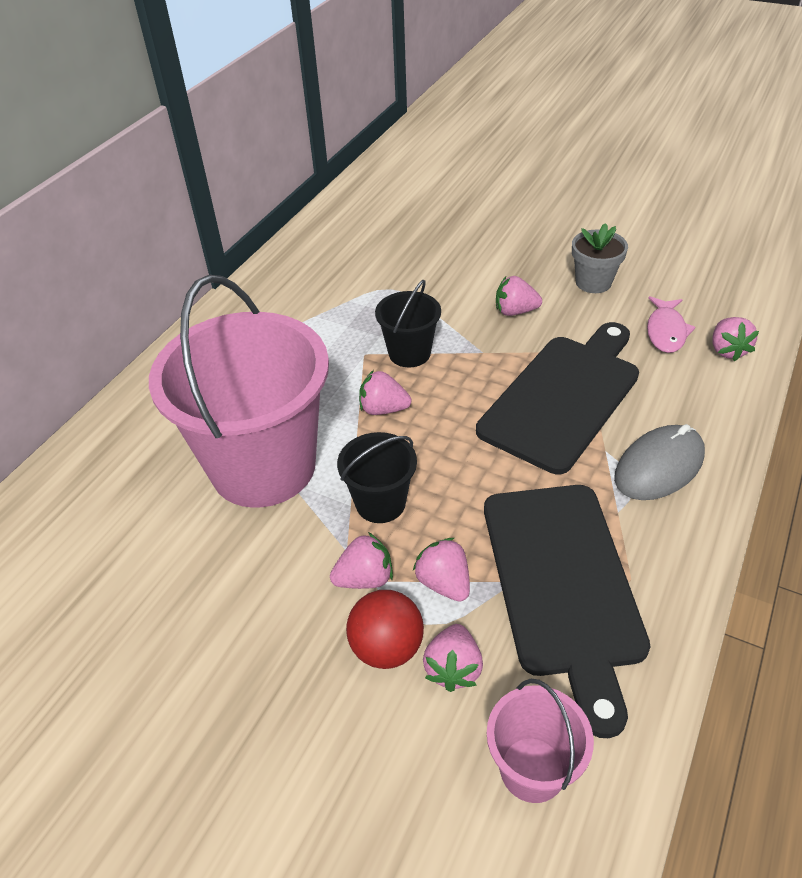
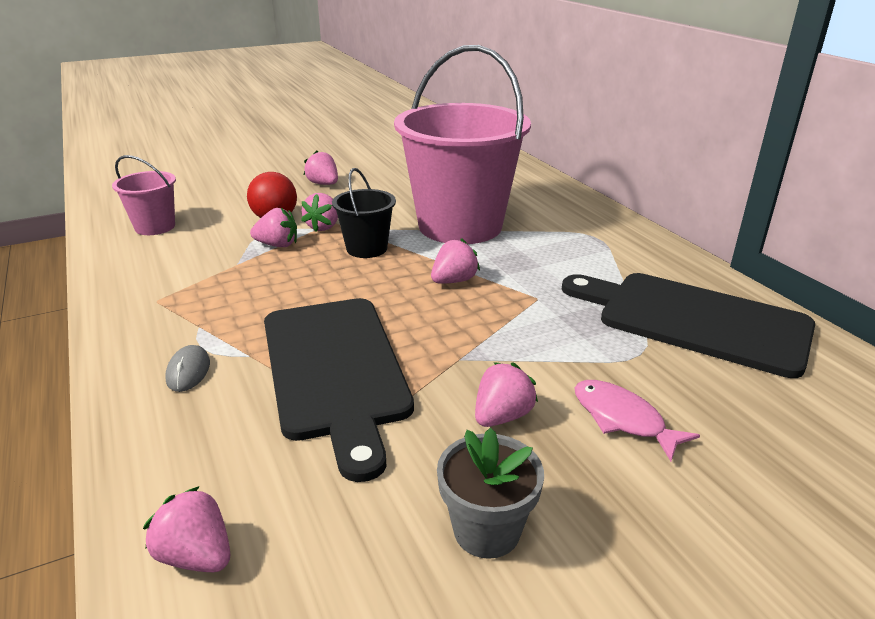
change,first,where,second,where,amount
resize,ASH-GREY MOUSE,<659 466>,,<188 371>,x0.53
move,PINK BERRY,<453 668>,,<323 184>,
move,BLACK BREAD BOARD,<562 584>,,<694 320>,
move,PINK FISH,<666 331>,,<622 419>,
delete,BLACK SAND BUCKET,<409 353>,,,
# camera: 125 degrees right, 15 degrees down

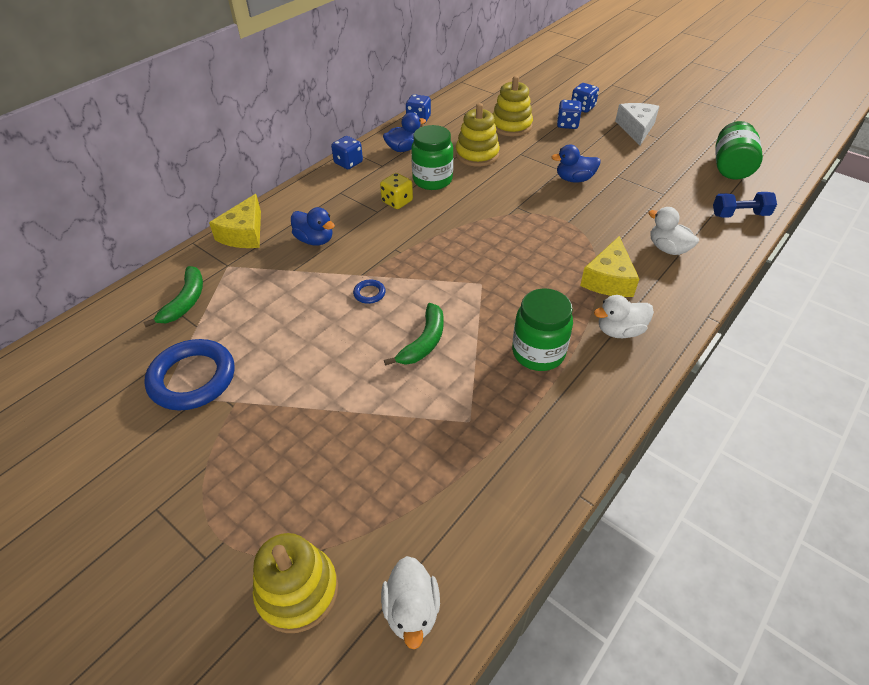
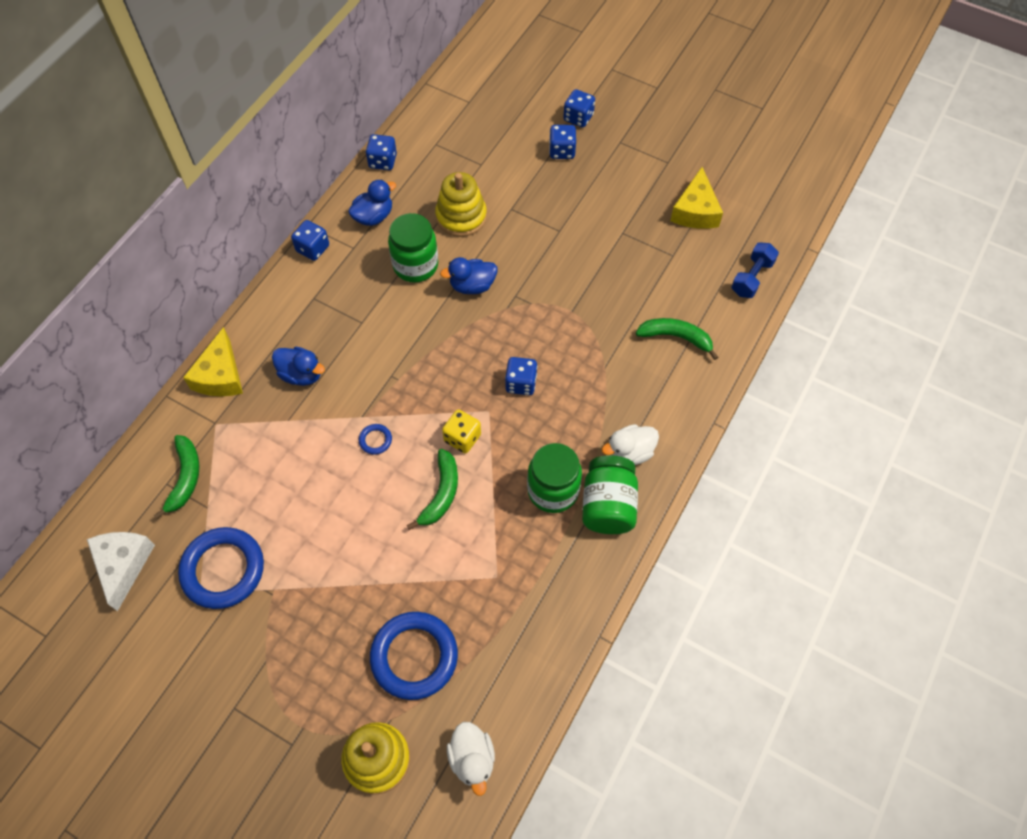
change,first,where,second,where,amount
move,SNOW-WHITE CHEESE WEDGE,<636 129>,,<123 565>,
insert,,,ROYAL BLUE HOOP,<414 657>,
move,ROYAL BLUE DUCK,<574 179>,,<472 286>,
move,YELLOW GAME DIE,<397 201>,,<462 438>,
insert,,,ROYAL BLUE GAME DIE,<521 383>,
move,LEAF-GREEN JAR,<730 167>,,<608 505>,
replace,SNOW-WHITE DUCK,<667 249>,LEAF-GREEN BANANA,<676 337>,
move,YELLOW CHEESE WEDGE,<608 279>,,<695 211>,
rotate,ROYAL BLUE FREE WEIGHT,<739 215>,,<751 277>,45 degrees counterclockwise
delete,YELLOW STACKING TOY,<511 126>,,,
# camera: 10 degrees left, 15 degrees up

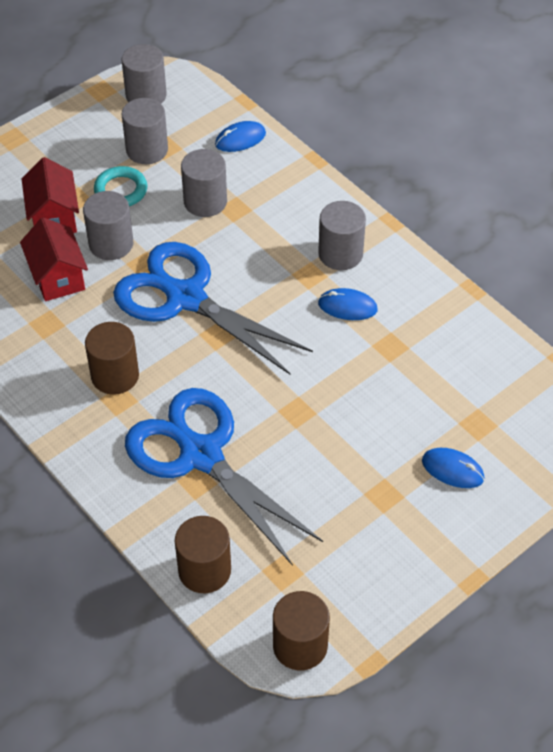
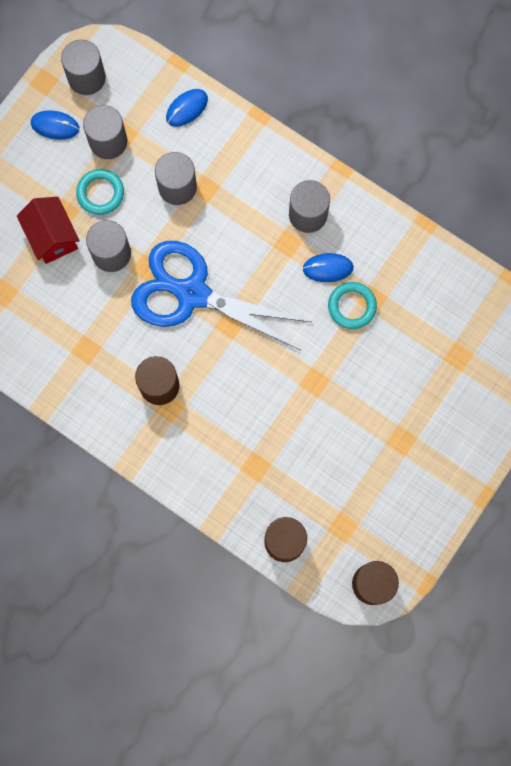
change,first,where,second,where,amount
move,ROYAL BLUE MOUSE,<452 469>,,<55 126>,
insert,,,TURQUOISE HOOP,<352 306>,
delete,CRIMSON TOY HOUSE,<57 276>,,,
delete,ROYAL BLUE PAIR OF SCISSORS,<201 455>,,,
# camera: 15 degrees left, 25 degrees up

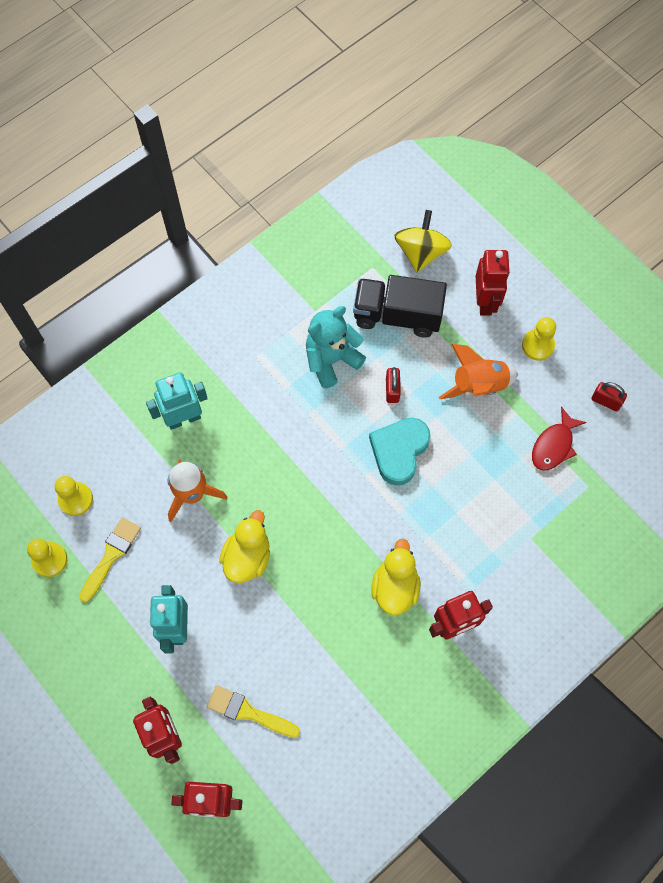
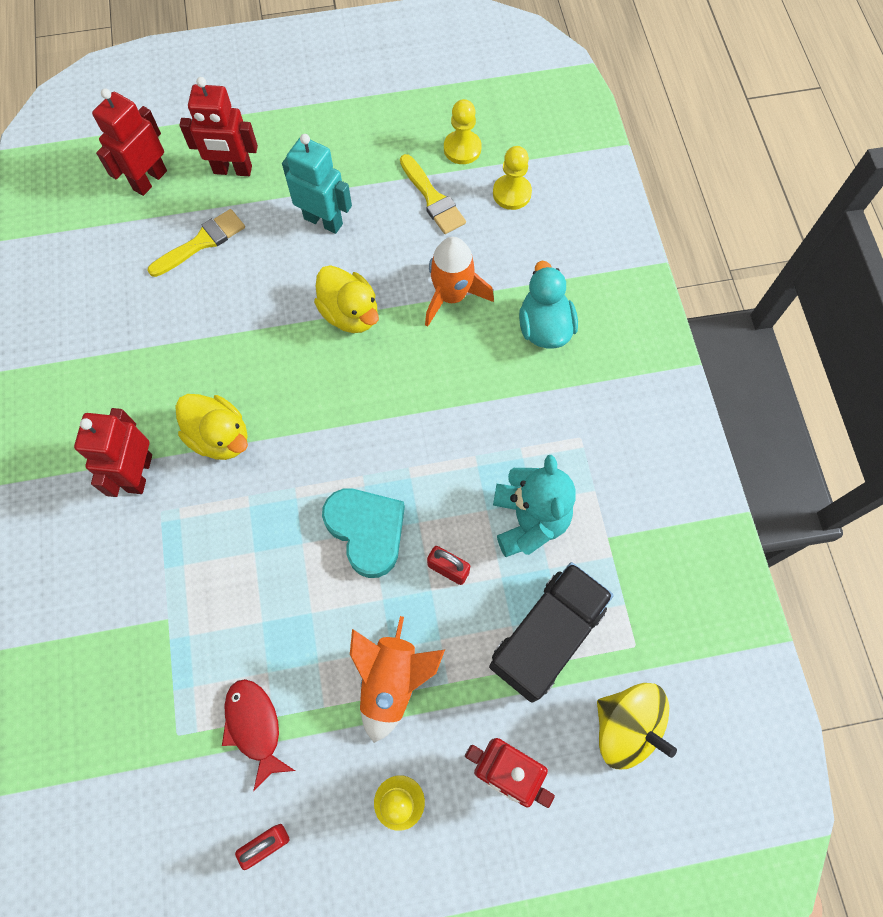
change,first,where,second,where,amount
replace,TURQUOISE TOY ROBOT,<184 418>,TURQUOISE DUCK,<544 327>,
# camera: 120 degrees right, 0 degrees up

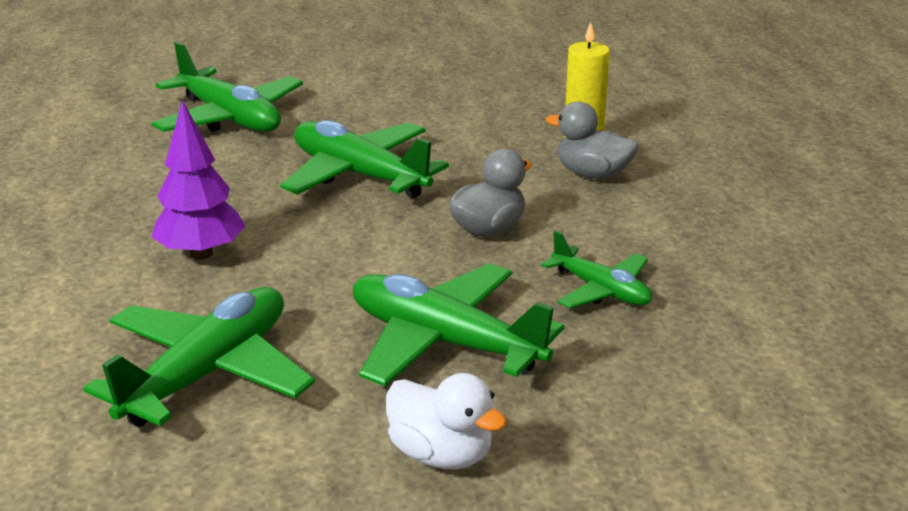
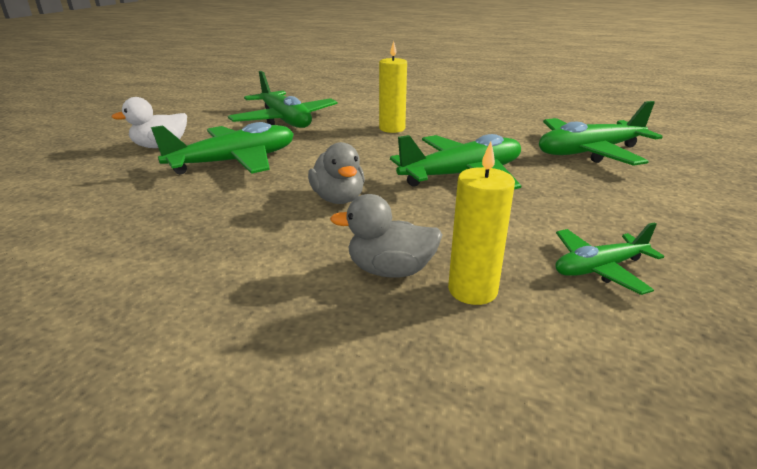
change,first,where,second,where,amount
rotate,ASH-GREY DUCK,<592 174>,,<390 270>,135 degrees counterclockwise
replace,PURPLE TREE,<201 254>,YELLOW CANDLE,<392 128>,
move,LEAF-GREEN AEROPLANE,<601 290>,,<599 268>,
# camera: 115 degrees right, 0 degrees up

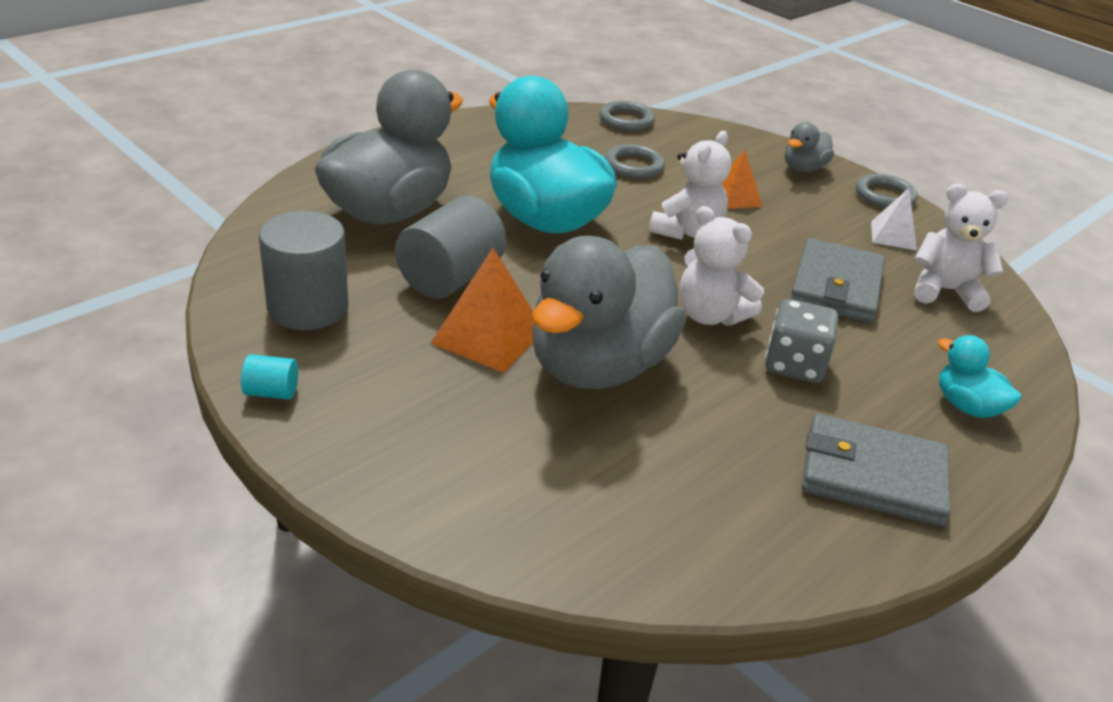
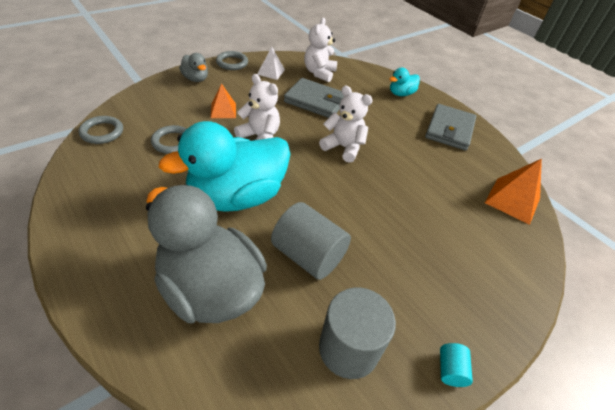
change,first,where,second,where,amount
rotate,SNOW-WHITE TEDDY BEAR,<710 315>,,<343 147>,105 degrees counterclockwise
move,BRIGHT ORANGE SOLID PYRAMID,<488 336>,,<512 200>,
delete,ASH-GREY DUCK,<598 366>,,,
delete,ASH-GREY GAME DIE,<794 364>,,,
# camera: 85 degrees left, 10 degrees up

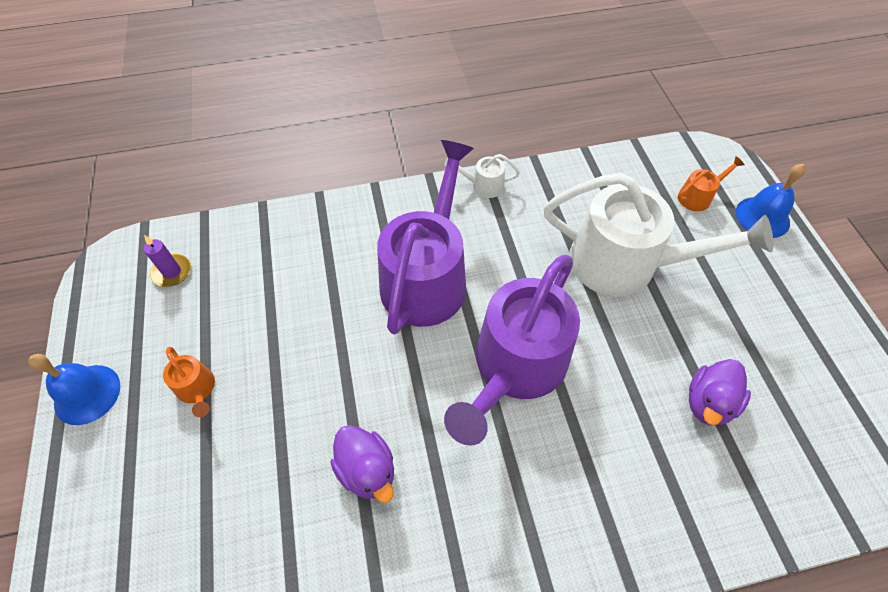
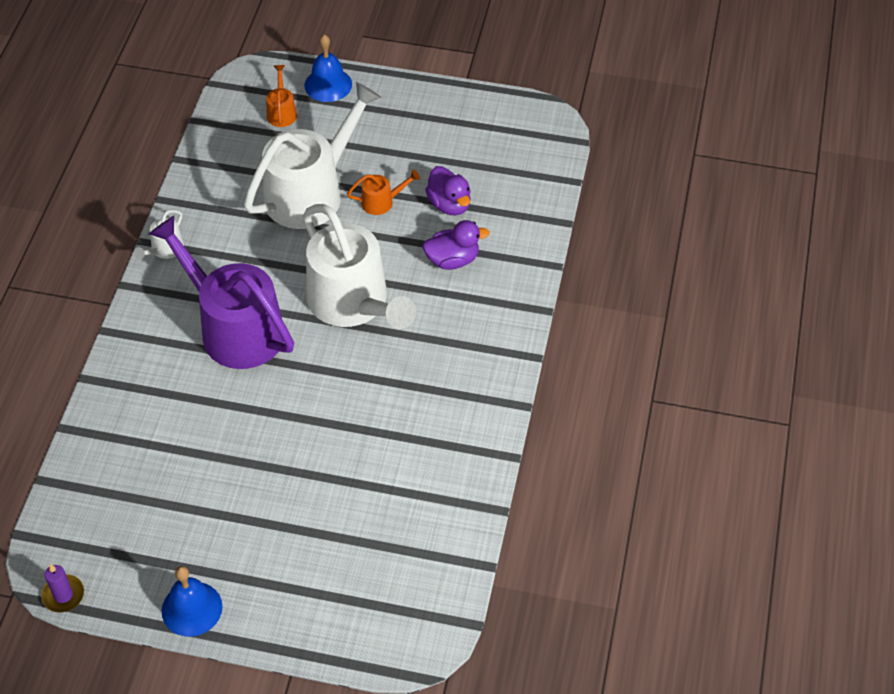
change,first,where,second,where,amount
move,PURPLE CANDLE,<172 272>,,<63 595>,
recolor,PURPLE SPRINKLING CAN,<515 366>,SNOW-WHITE SPRINKLING CAN,<353 303>,
move,BRIGHT ORANGE SPRINKLING CAN,<197 389>,,<381 202>,
move,PURPLE DUCK,<367 470>,,<452 260>,
# camera: 65 degrees left, 5 degrees down

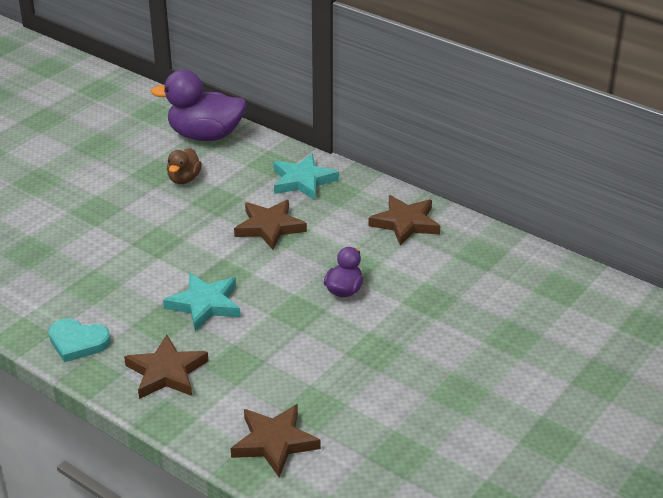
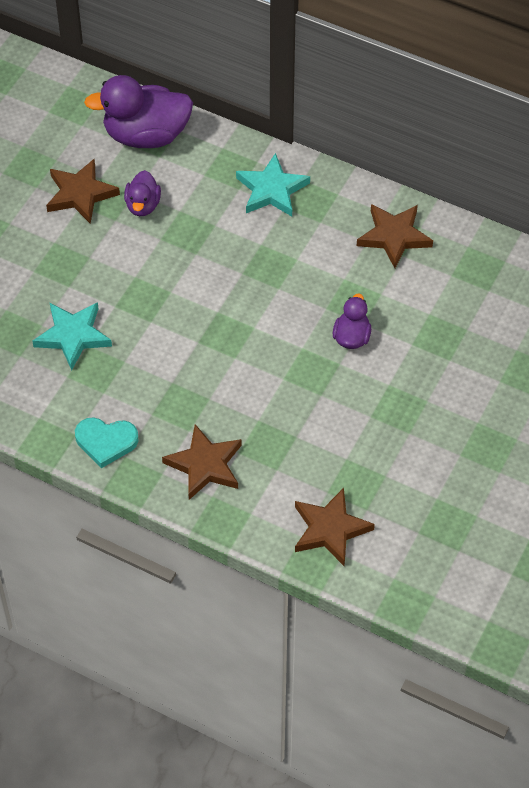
change,first,where,second,where,amount
move,TURQUOISE STAR SHAPE,<205 304>,,<73 336>,
move,RUSSET STAR SHAPE,<269 227>,,<80 194>,
recolor,RUSSET DUCK,<184 179>,PURPLE DUCK,<143 205>,
# camera: 10 degrees left, 20 degrees up

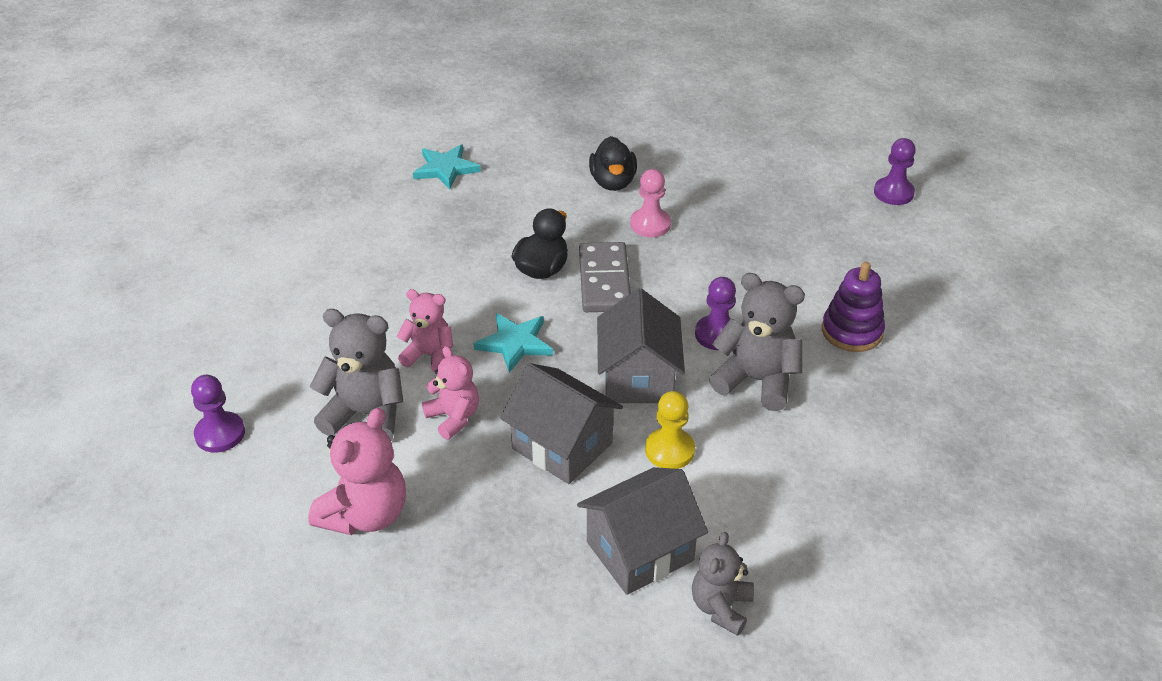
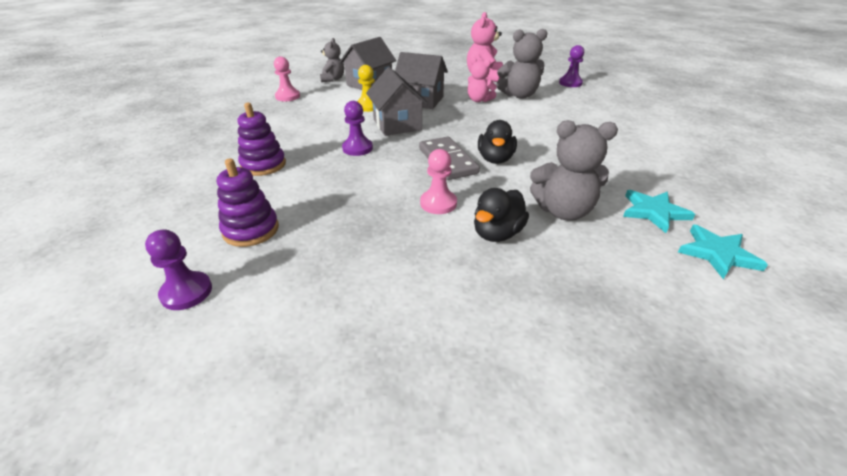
change,first,where,second,where,amount
insert,,,PURPLE STACKING TOY,<251 230>,
insert,,,PINK PAWN,<287 96>,
rotate,BLACK DUCK,<613 182>,,<497 233>,120 degrees counterclockwise
move,ASH-GREY TEDDY BEAR,<756 380>,,<563 211>,
move,TURQUOISE STAR SHAPE,<515 343>,,<718 253>,
delete,PINK TEDDY BEAR,<429 355>,,,
# camera: 160 degrees right, 5 degrees down

